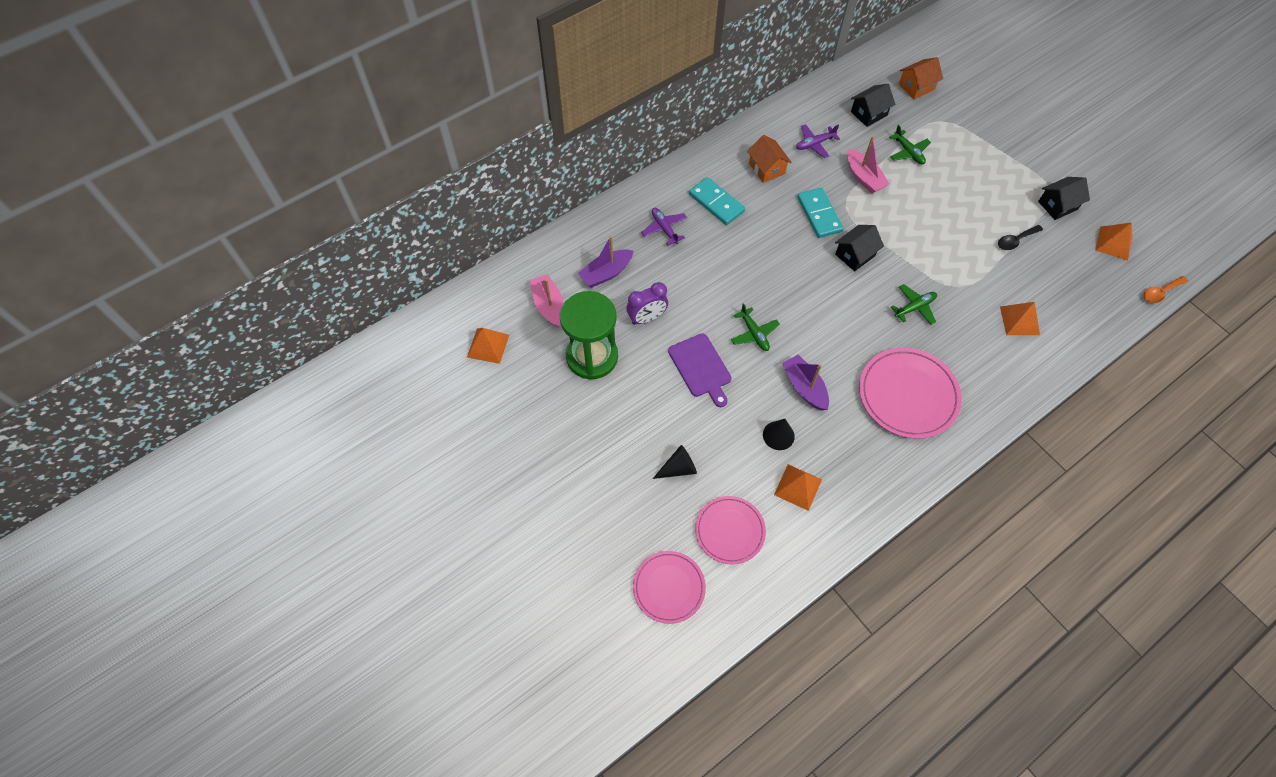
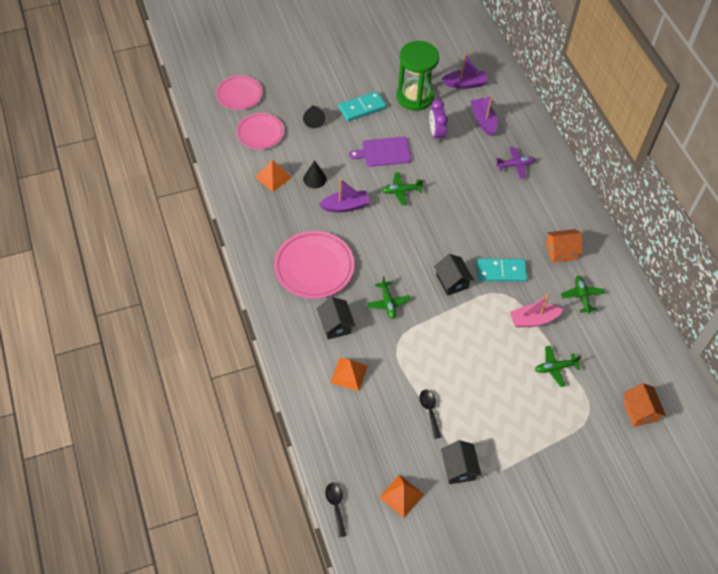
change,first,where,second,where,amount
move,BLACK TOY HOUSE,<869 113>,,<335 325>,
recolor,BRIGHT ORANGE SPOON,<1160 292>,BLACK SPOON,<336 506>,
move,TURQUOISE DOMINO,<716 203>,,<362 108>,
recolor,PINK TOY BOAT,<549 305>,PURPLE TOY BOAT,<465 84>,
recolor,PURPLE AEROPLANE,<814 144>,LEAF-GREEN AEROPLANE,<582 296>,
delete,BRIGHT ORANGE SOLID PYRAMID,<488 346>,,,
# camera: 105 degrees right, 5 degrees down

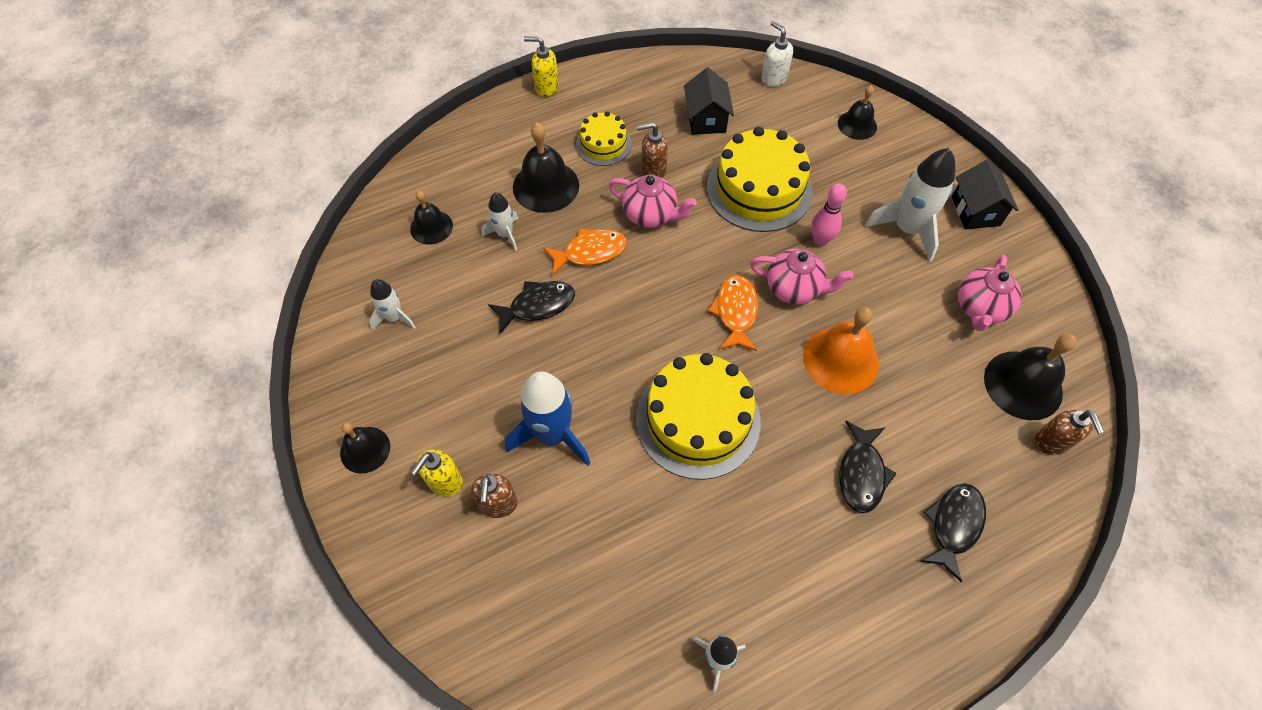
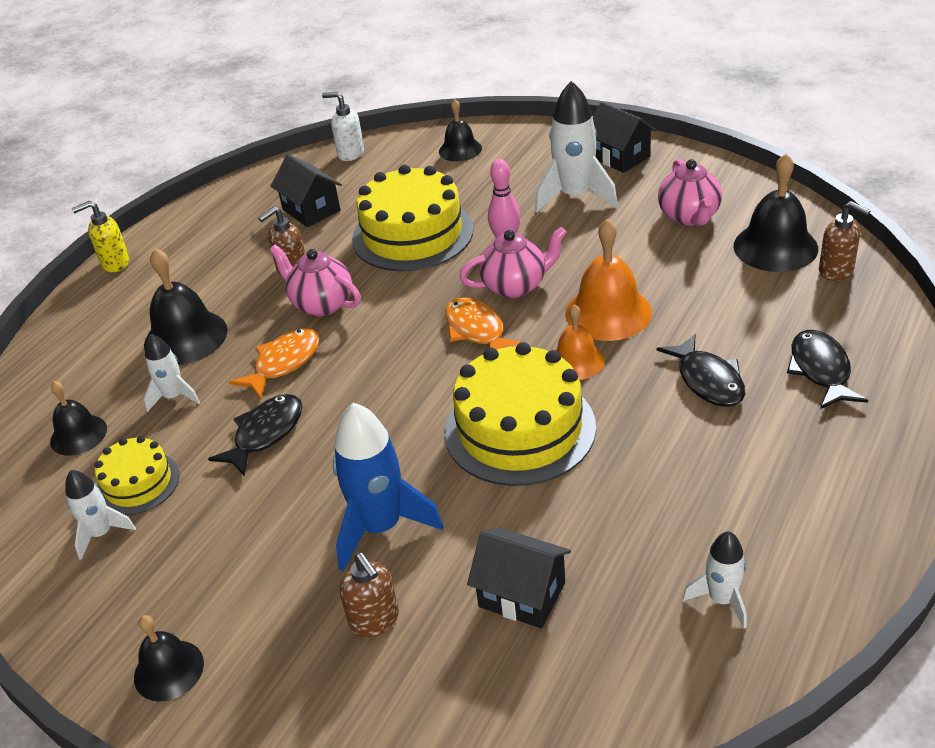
change,first,where,second,where,amount
move,YELLOW LAYER CAKE,<603 144>,,<138 483>,
rotate,PINK TEAPOT,<650 215>,,<321 304>,135 degrees counterclockwise
insert,,,BLACK TOY HOUSE,<522 594>,
insert,,,BRIGHT ORANGE BELL,<576 361>,
delete,YELLOW PUMP BOTTLE,<444 482>,,,
# camera: 30 degrees left, 20 degrees down

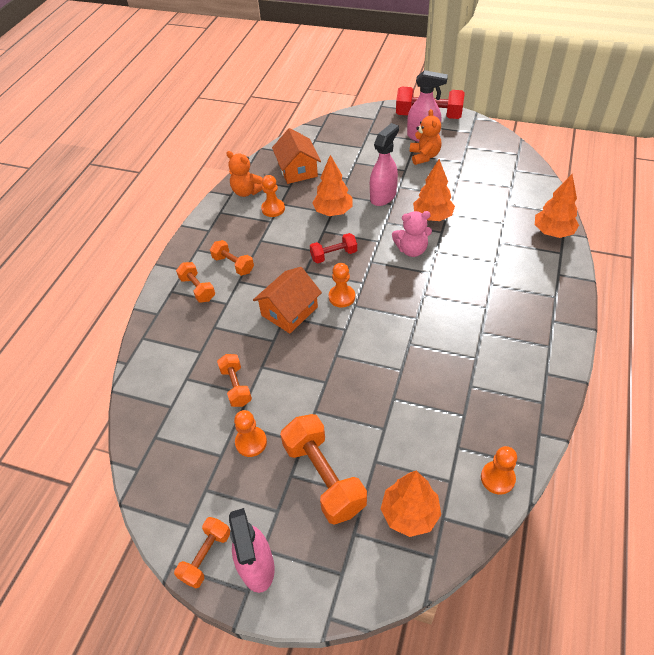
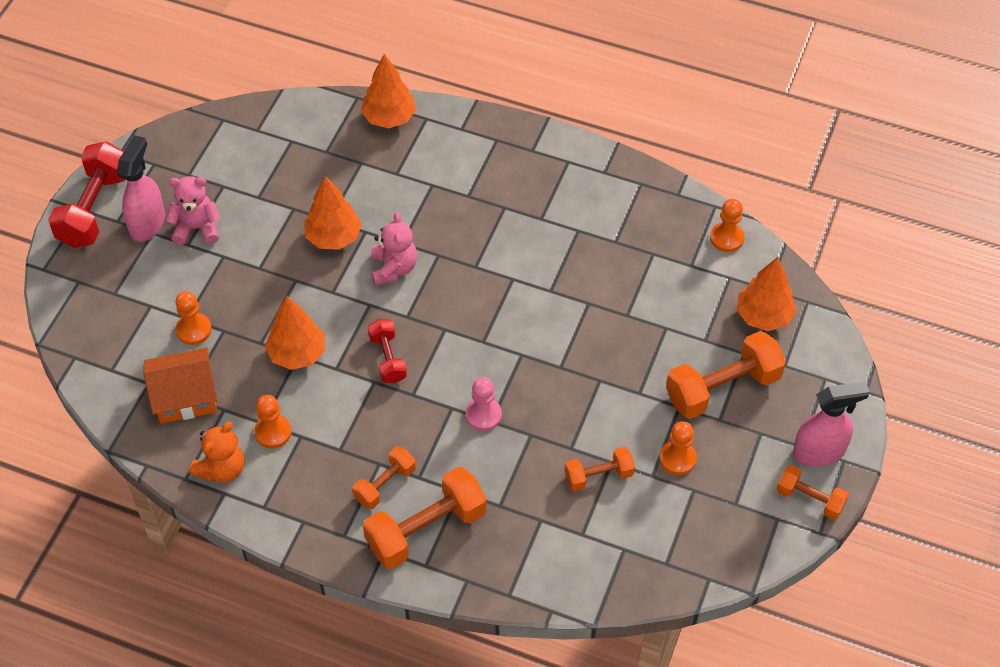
change,first,where,second,where,amount
recolor,BRIGHT ORANGE TEDDY BEAR,<424 156>,PINK TEDDY BEAR,<197 228>,
move,BRIGHT ORANGE PAWN,<342 297>,,<194 330>,
resize,BRIGHT ORANGE FREE WEIGHT,<197 289>,,<426 530>,x1.77
replace,BRIGHT ORANGE TOY HOUSE,<289 311>,PINK PAWN,<483 415>,
delete,PINK SPRAYER,<383 196>,,,
# camera: 90 degrees left, 5 degrees up

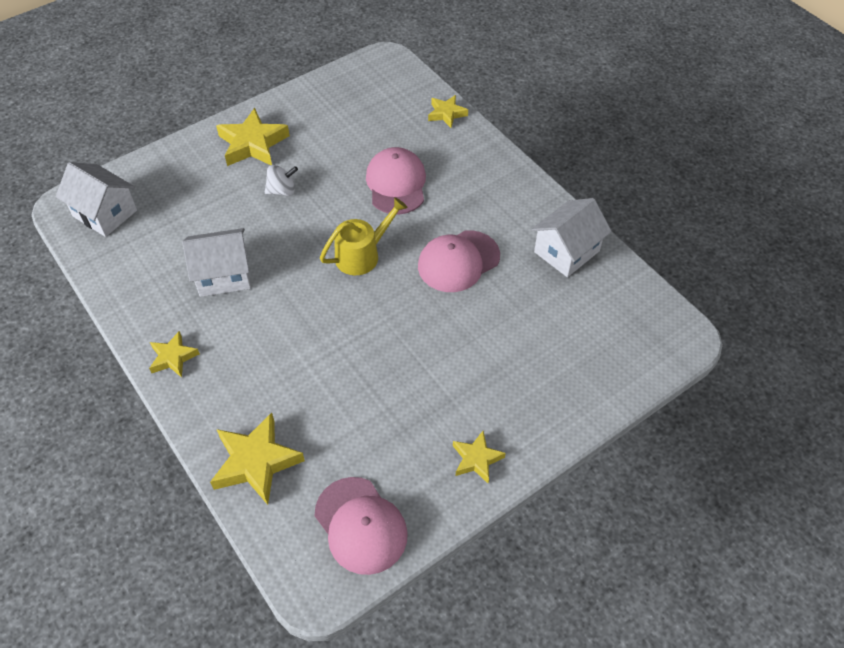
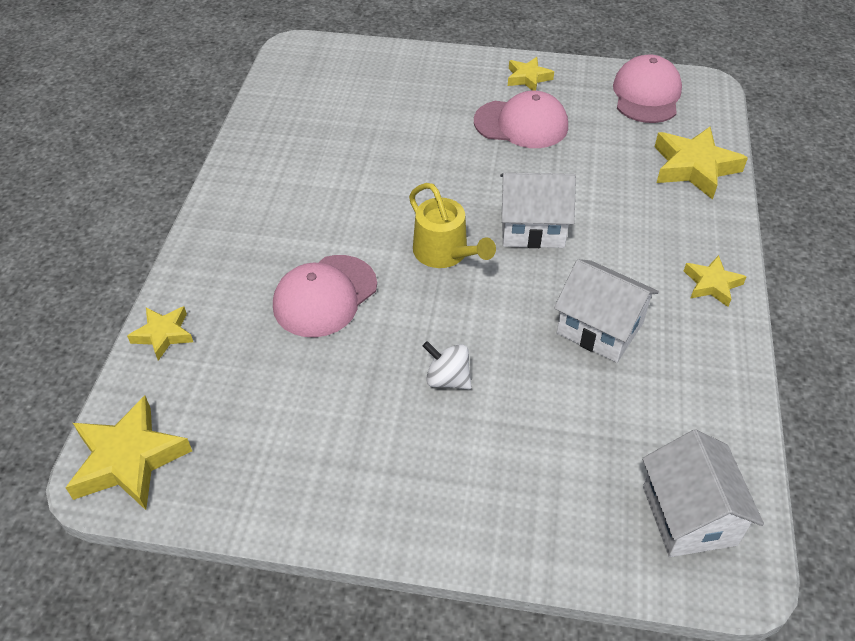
change,first,where,second,where,amount
move,YELLOW STAR SHAPE,<253 144>,,<128 459>,
rotate,YELLOW SPRINKLING CAN,<362 255>,,<445 253>,135 degrees counterclockwise
move,PINK PEAKED CAP,<458 261>,,<521 124>,
move,SNOW-WHITE TOY HOUSE,<566 251>,,<532 228>,
# camera: 135 degrees left, 5 degrees down

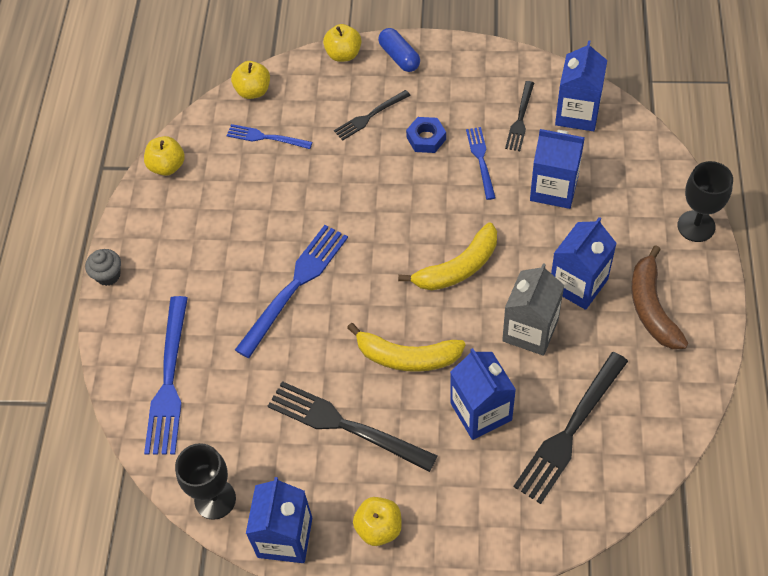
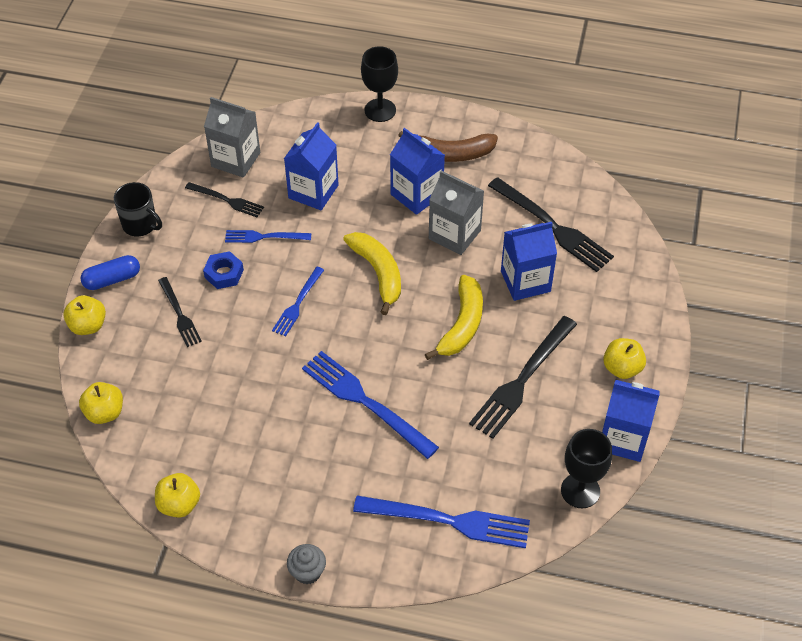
change,first,where,second,where,amount
insert,,,BLACK COFFEE MUG,<140 225>,
recolor,ROYAL BLUE CARTON,<577 113>,ASH-GREY CARTON,<235 160>,
move,ROYAL BLUE TABLE FORK,<266 137>,,<297 304>,
# camera: 85 degrees left, 5 degrees down

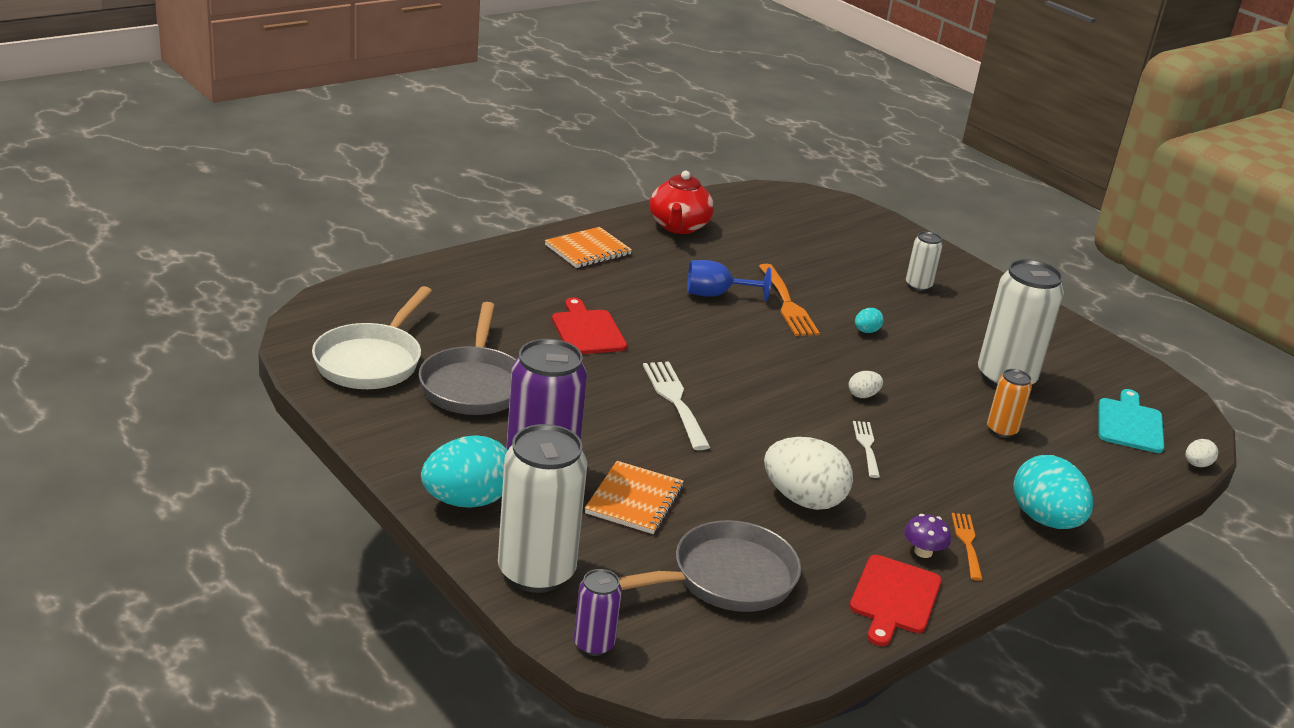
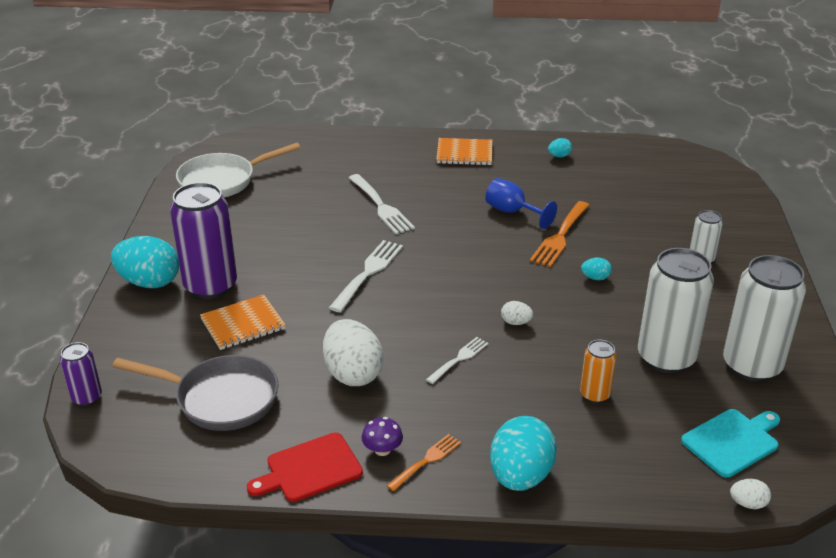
change,first,where,second,where,amount
replace,CRIMSON BREAD BOARD,<587 330>,SNOW-WHITE TABLE FORK,<381 206>,
replace,CRIMSON TEAPOT,<678 226>,TURQUOISE EGG SHAPE,<559 156>,
move,SNOW-WHITE CAN,<536 572>,,<751 366>,
delete,ASH-GREY FRYING PAN,<473 384>,,,
# camera: 45 degrees right, 5 degrees up

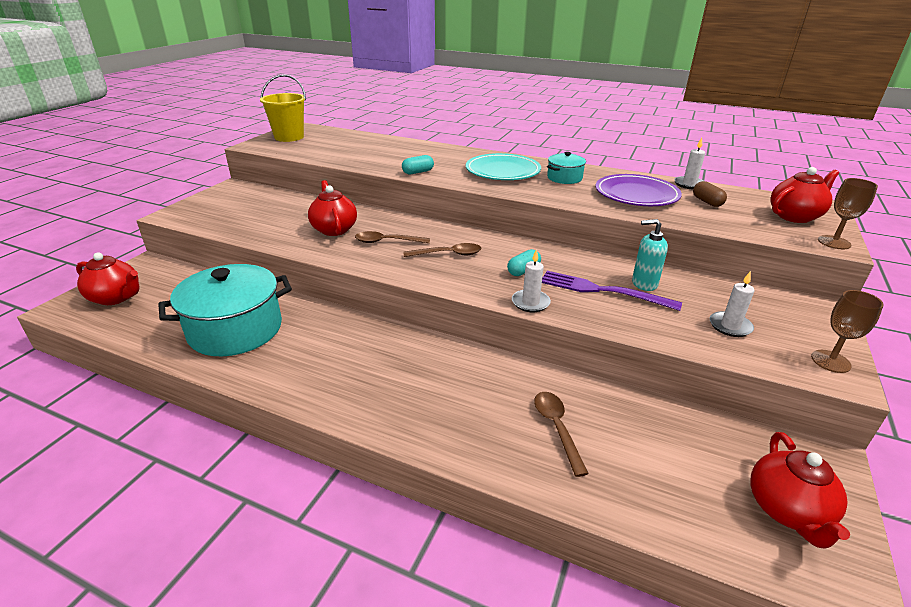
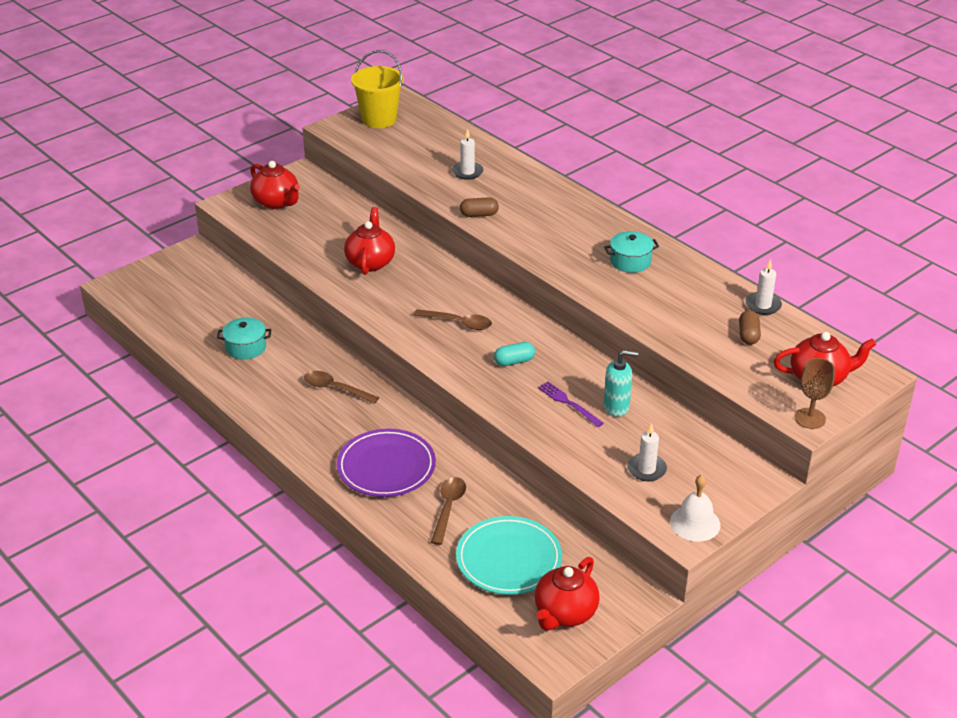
change,first,where,second,where,amount
resize,TURQUOISE POT,<235 329>,,<246 347>,x0.48
move,CRIMSON TEAPOT,<116 297>,,<276 202>,
move,RUSSET SPOON,<387 241>,,<335 389>,
move,PURPLE DINNER PLATE,<636 195>,,<386 467>,
move,SNOW-WHITE CANDLE,<530 303>,,<467 172>,
move,TURQUOISE DINNER PLATE,<502 171>,,<509 559>,
recolor,TURQUOISE PILL,<418 172>,RUSSET PILL,<479 214>,
resize,PURPLE TABLE FORK,<603 291>,,<568 403>,x0.61
rotate,TURQUOISE PUMP BOTTLE,<644 283>,,<616 407>,150 degrees clockwise
replace,RUSSET CHALICE,<830 361>,SNOW-WHITE BELL,<695 523>,
# camera: 25 degrees right, 5 degrees up

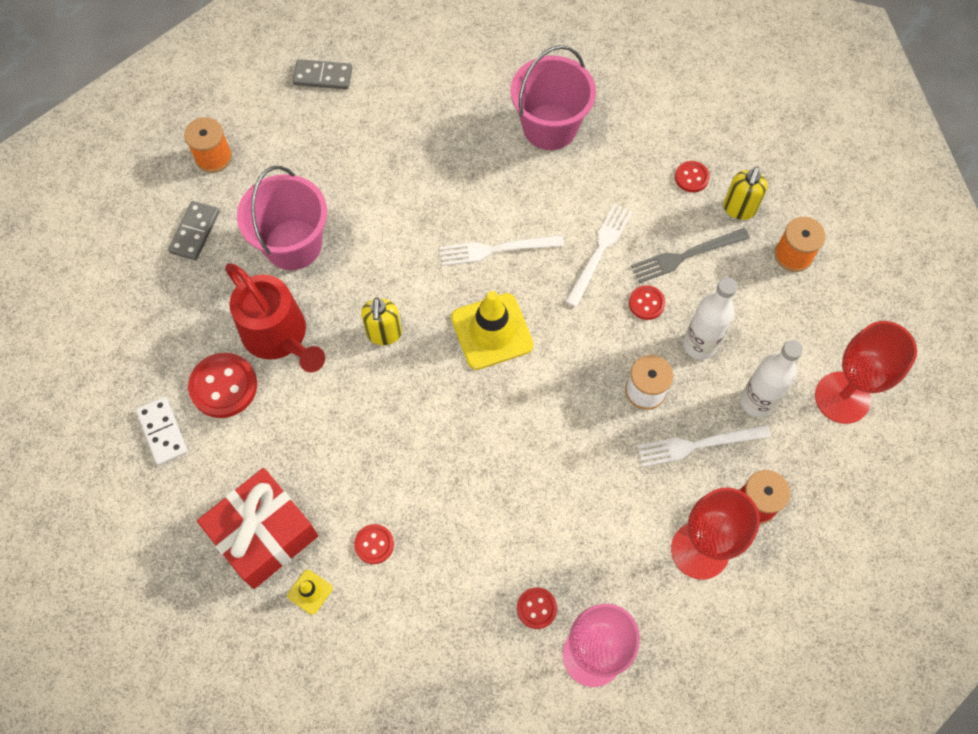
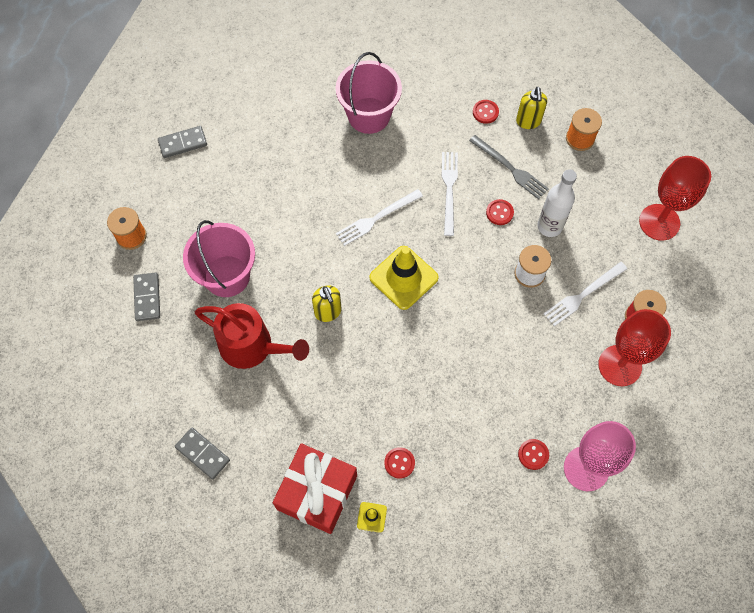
change,first,where,second,where,amount
recolor,SNOW-WHITE DOMINO,<163 432>,ASH-GREY DOMINO,<203 453>,
rotate,ASH-GREY TABLE FORK,<686 255>,,<509 168>,90 degrees counterclockwise
delete,CRIMSON BUTTON,<223 386>,,,
delete,SNOW-WHITE BOTTLE,<756 402>,,,
# camera: 25 degrees left, 0 degrees up

